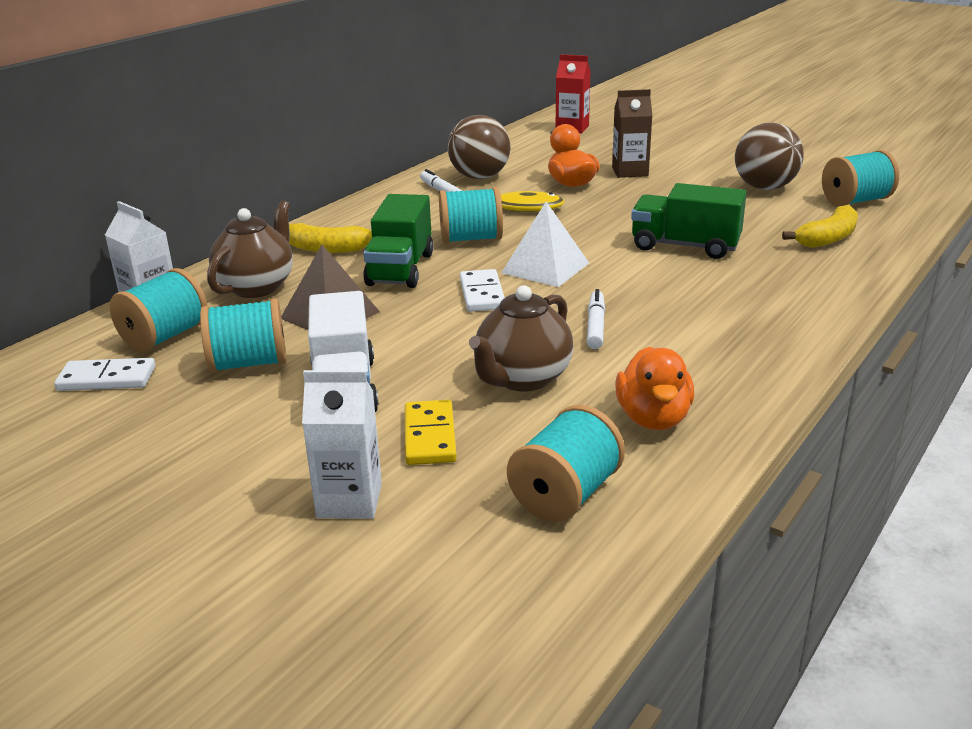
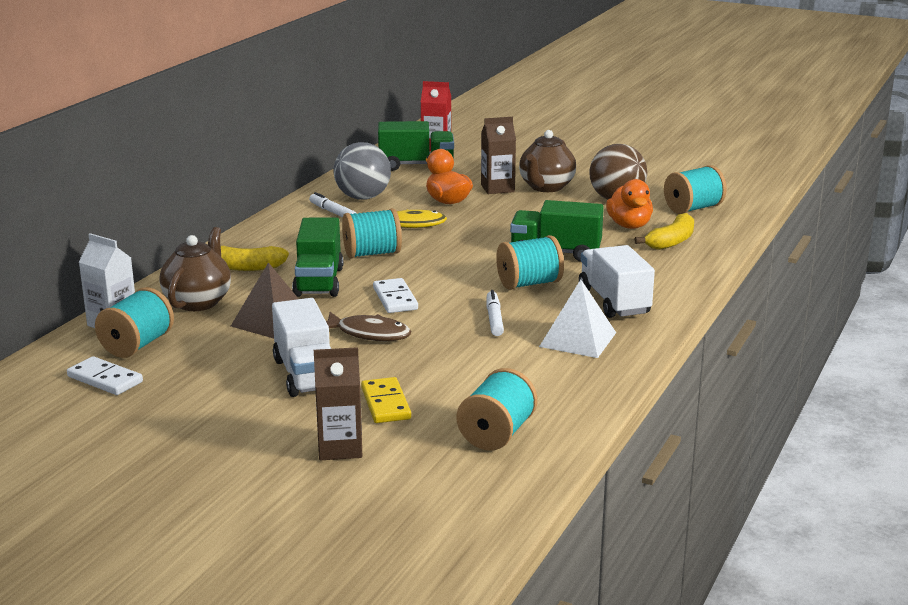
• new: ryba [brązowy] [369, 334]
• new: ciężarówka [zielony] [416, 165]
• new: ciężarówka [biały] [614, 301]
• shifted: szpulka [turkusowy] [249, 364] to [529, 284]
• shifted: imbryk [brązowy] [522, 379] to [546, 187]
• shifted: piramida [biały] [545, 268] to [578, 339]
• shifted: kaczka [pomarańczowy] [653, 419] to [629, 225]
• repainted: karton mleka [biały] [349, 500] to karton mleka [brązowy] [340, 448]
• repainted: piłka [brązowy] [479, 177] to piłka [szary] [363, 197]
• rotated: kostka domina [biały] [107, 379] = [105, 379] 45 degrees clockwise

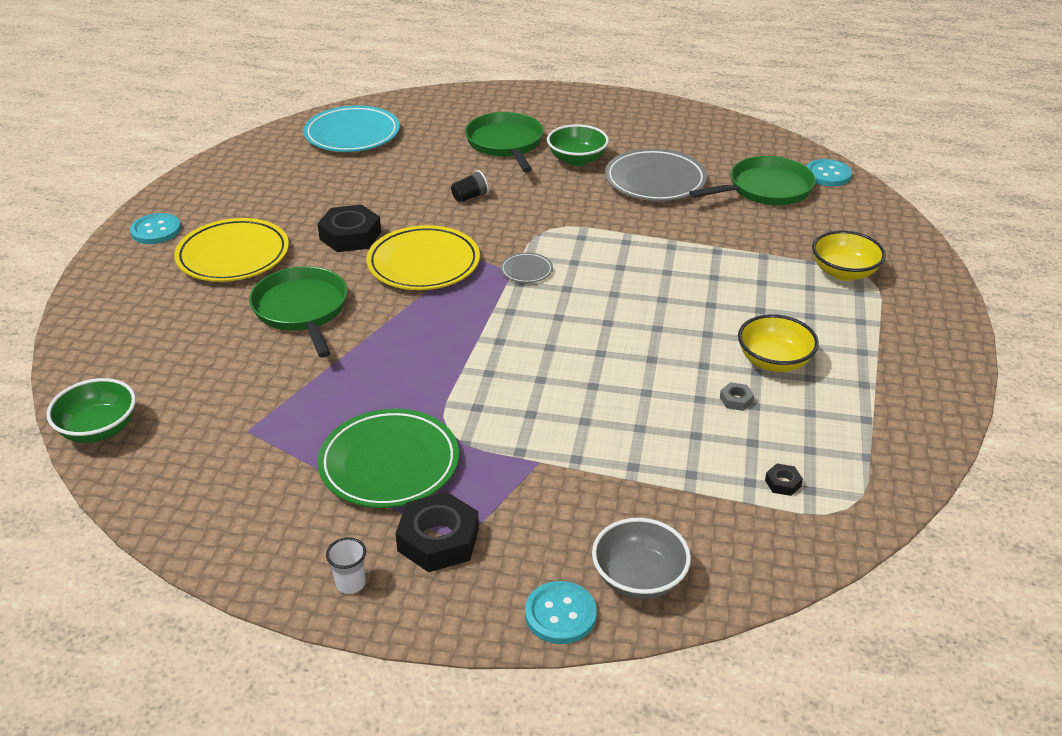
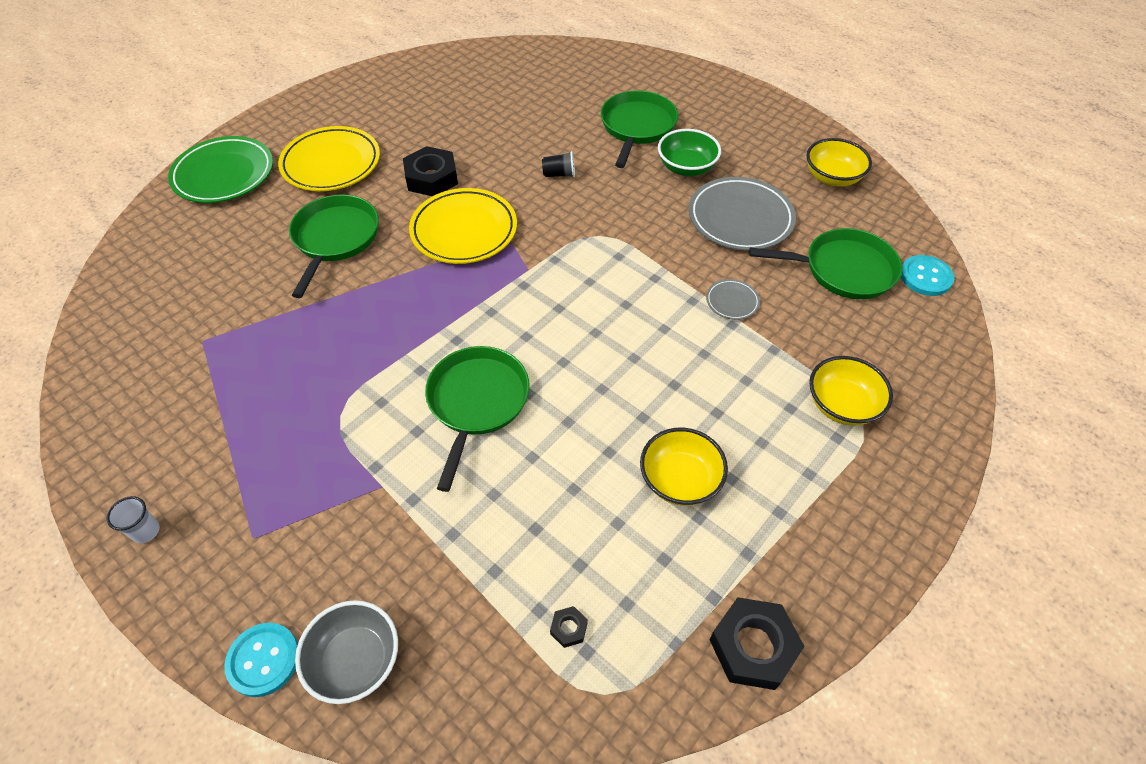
• gone: miska [zielony] [99, 429]
• gone: guzik [turkusowy] [156, 230]
• gone: talerz [turkusowy] [352, 134]
• gone: nakrętka [szary] [736, 400]
• new: patelnia [zielony] [477, 402]
• new: miska [żółty] [832, 177]
• shifted: talerz [zielony] [389, 463] to [224, 174]
• shifted: nakrętka [czarny] [438, 539] to [753, 646]
• shifted: talerz [szary] [526, 270] to [732, 301]

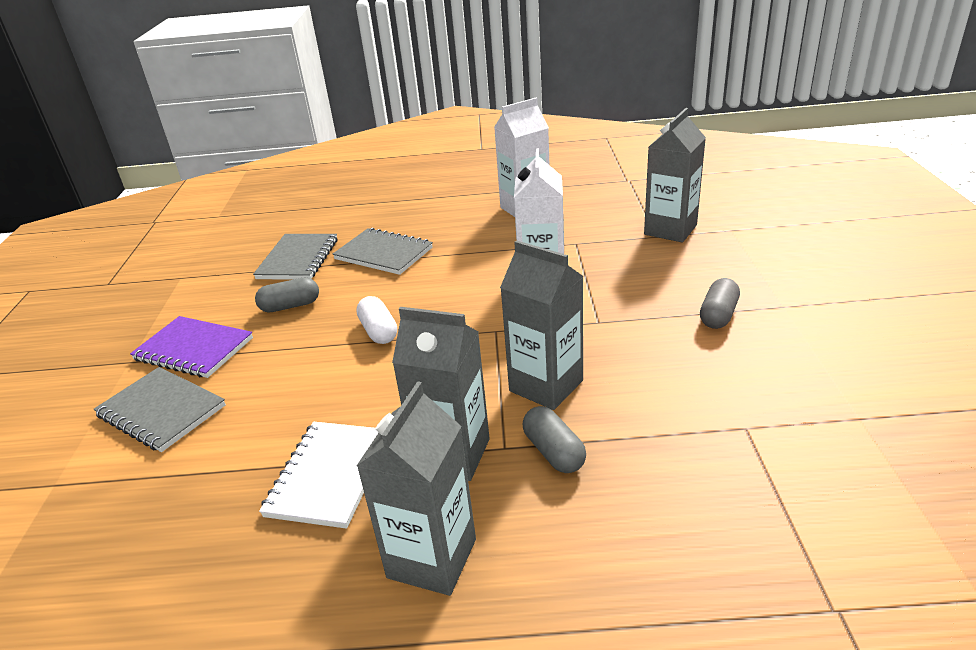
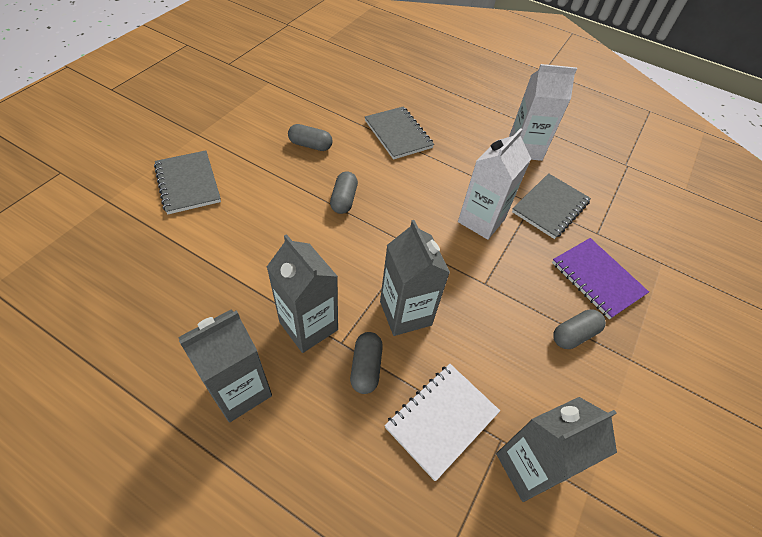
• shifted: zeszyt [fioletowy] [194, 349] to [597, 279]
• shifted: zeszyt [szary] [298, 259] to [550, 207]
• shifted: zeszyt [biały] [329, 475] to [441, 420]
• shifted: karton mleka [szary] [670, 230] to [529, 467]
• repainted: kapsułka [biały] [378, 331] to kapsułka [szary] [344, 199]

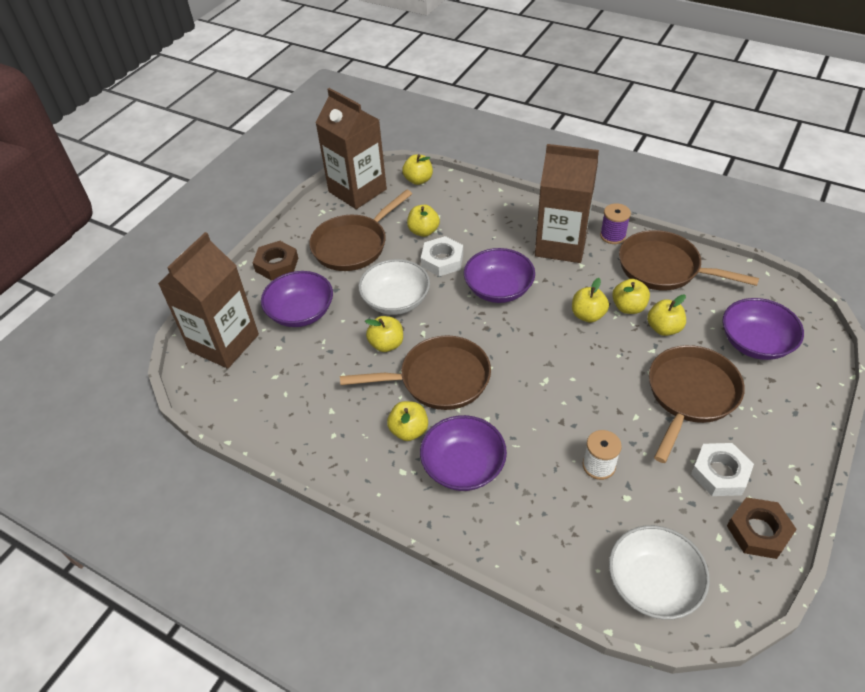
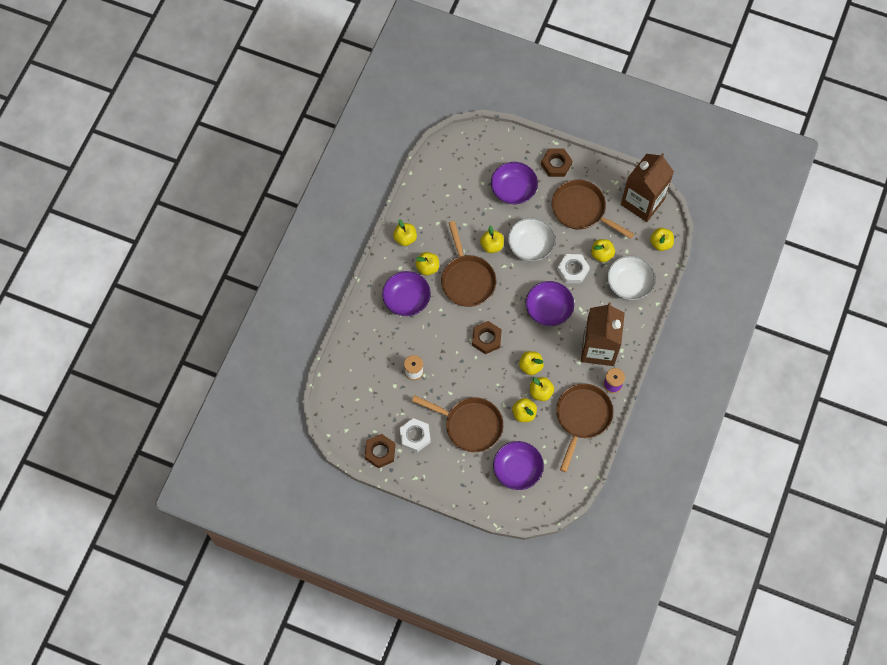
• gone: karton mleka [brązowy] [224, 343]
• new: jabłko [żółty] [405, 238]
• new: nakrętka [brązowy] [486, 339]
• shifted: miska [biały] [652, 583] to [629, 283]

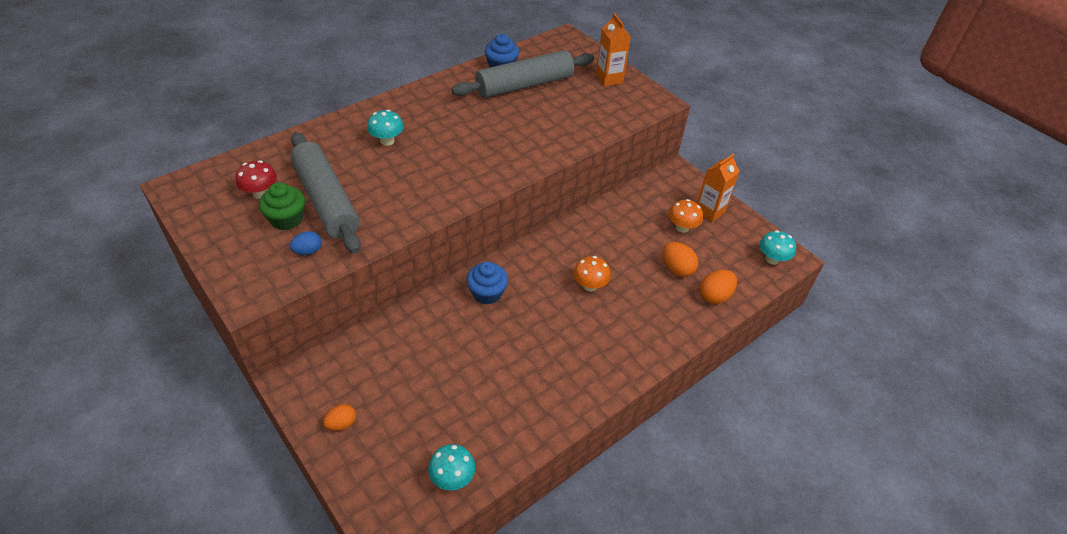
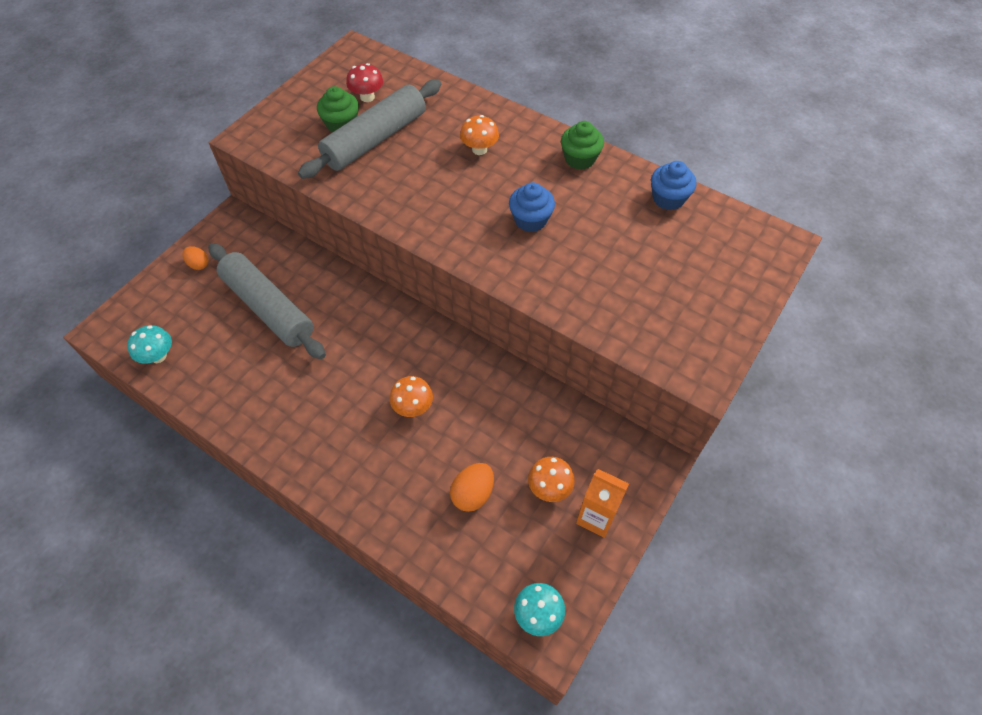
• gone: jajko [niebieski] [308, 251]
• gone: karton mleka [pomarańczowy] [609, 79]
• gone: jajko [pomarańczowy] [714, 296]
• new: muffinka [zielony] [580, 159]
• shifted: wałek do ciasta [szary] [524, 85] to [268, 307]
• shifted: muffinka [niebieski] [487, 293] to [530, 220]
• repainted: grzyb [turkusowy] [387, 141] to grzyb [pomarańczowy] [479, 149]

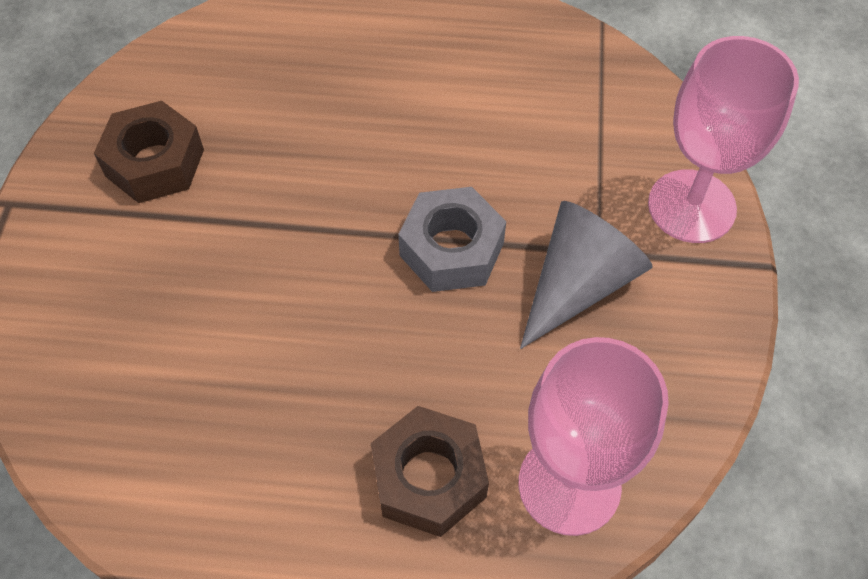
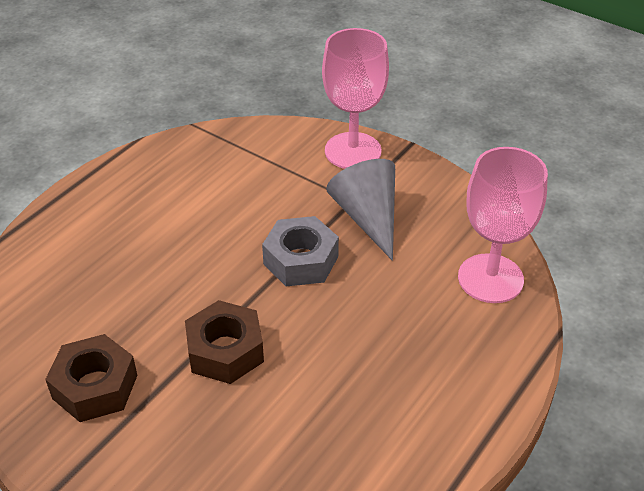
• shifted: nakrętka [brązowy] [429, 478] to [225, 351]

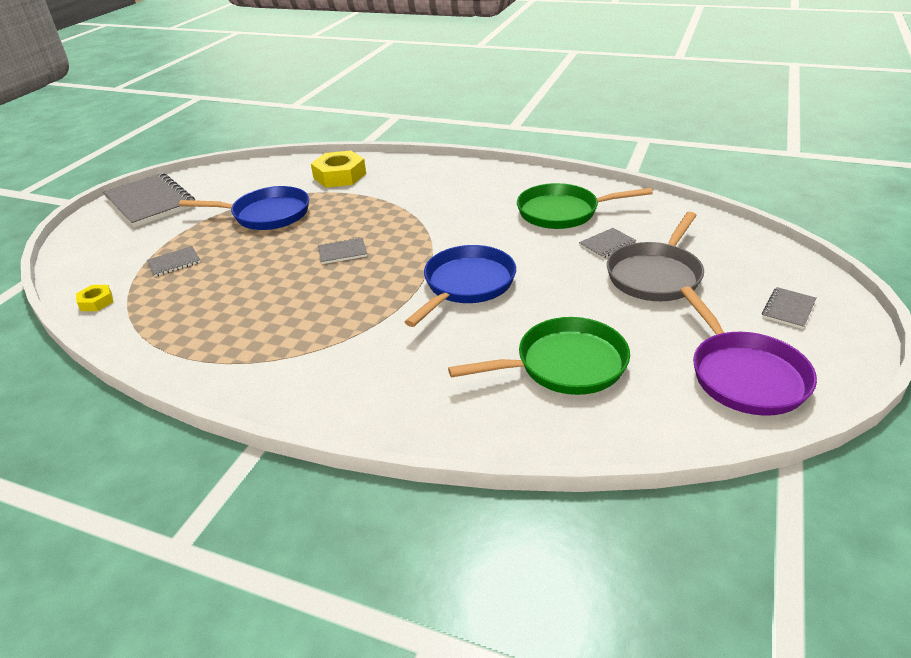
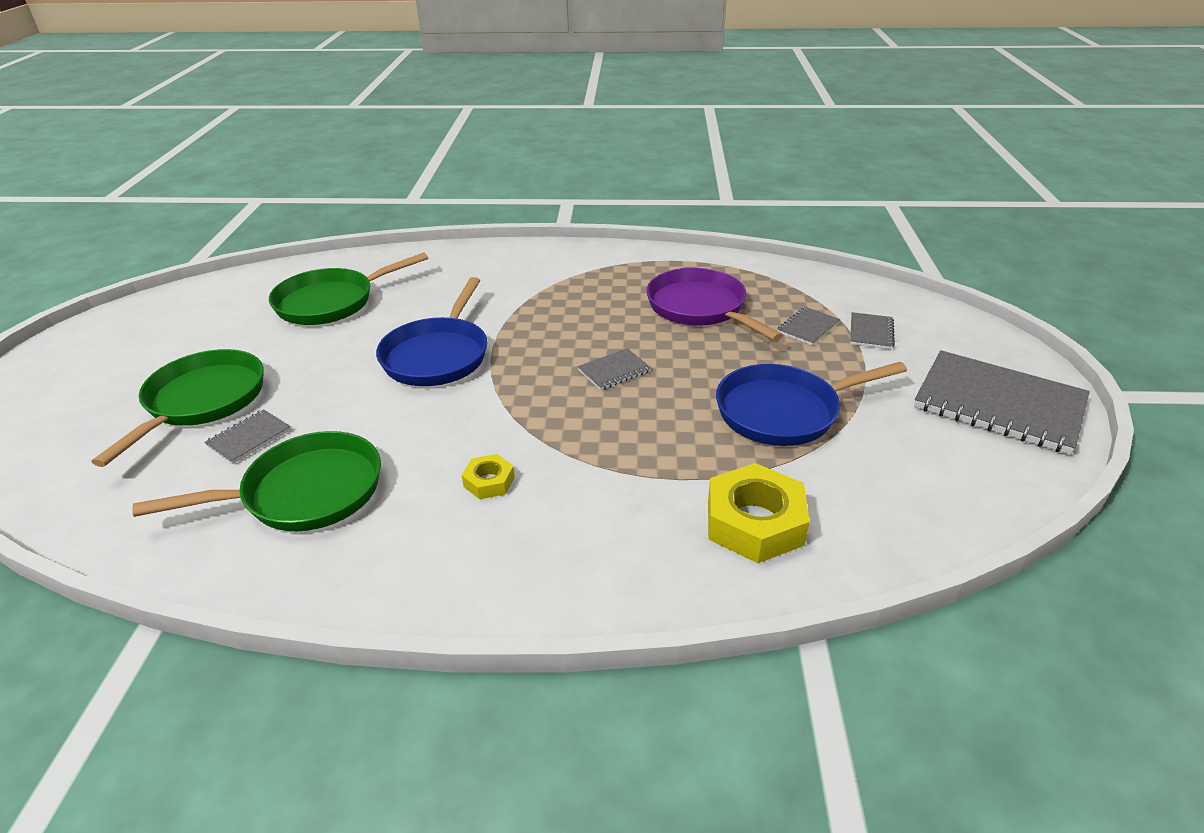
• shifted: nakrętka [żółty] [96, 302] to [489, 482]
• shifted: patelnia [fioletowy] [744, 374] to [700, 308]
• shifted: zeszyt [szary] [788, 309] to [871, 332]
• repainted: patelnia [szary] [655, 275] to patelnia [zielony] [202, 401]

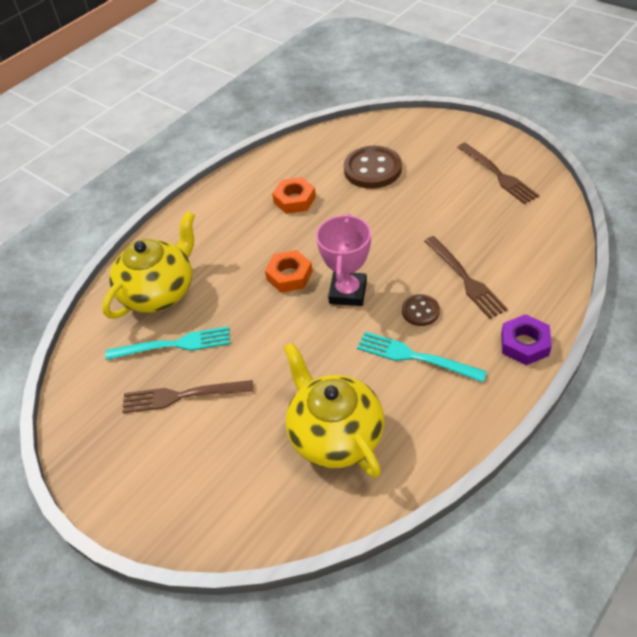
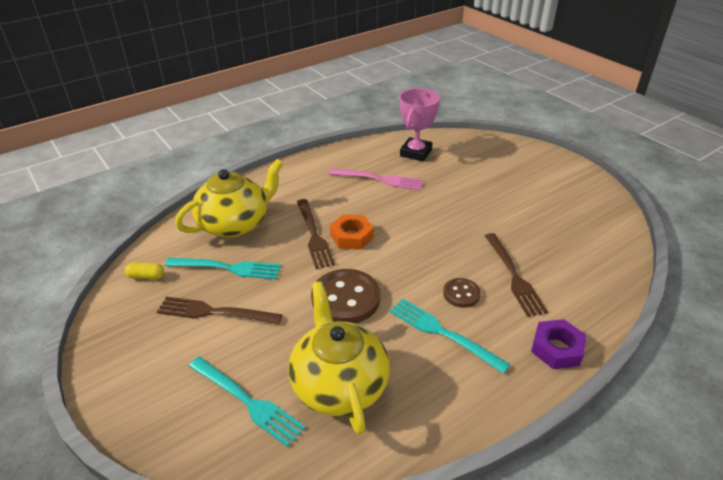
• new: kapsułka [żółty] [146, 276]
• new: widelec [turkusowy] [248, 402]
• shifted: puchar [różowy] [348, 292] to [416, 153]
• shifted: guzik [brązowy] [372, 169] to [346, 298]
• shifted: widelec [brązowy] [498, 175] to [314, 236]
• swapped: nakrętka [pomarańczowy] [294, 200] to widelec [różowy] [380, 179]

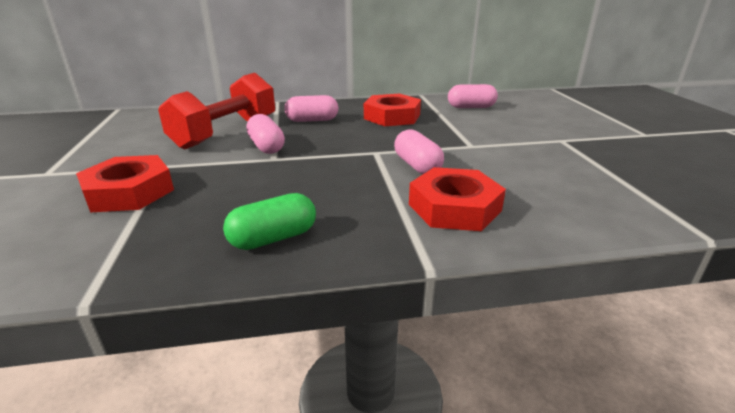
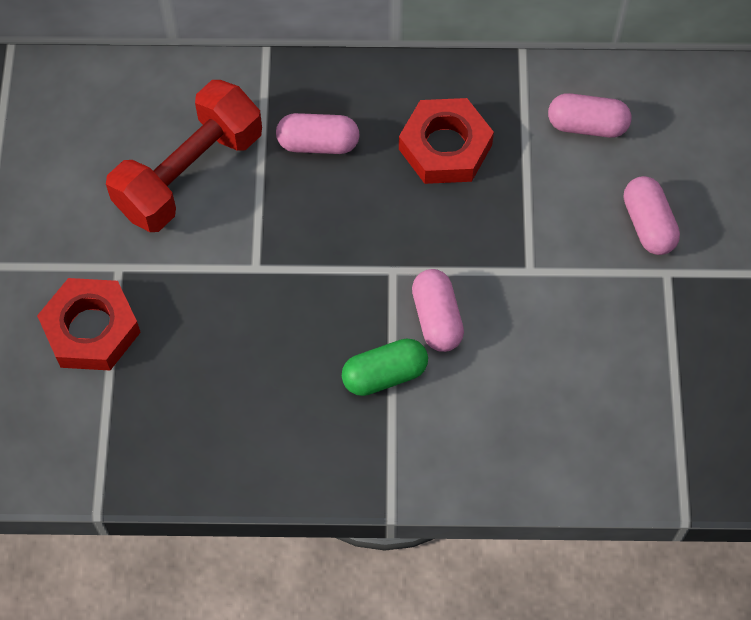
• gone: nakrętka [czerwony] [454, 207]
• shifted: kapsułka [zielony] [273, 238] to [384, 375]
• shifted: kapsułka [różowy] [266, 146] to [648, 224]

